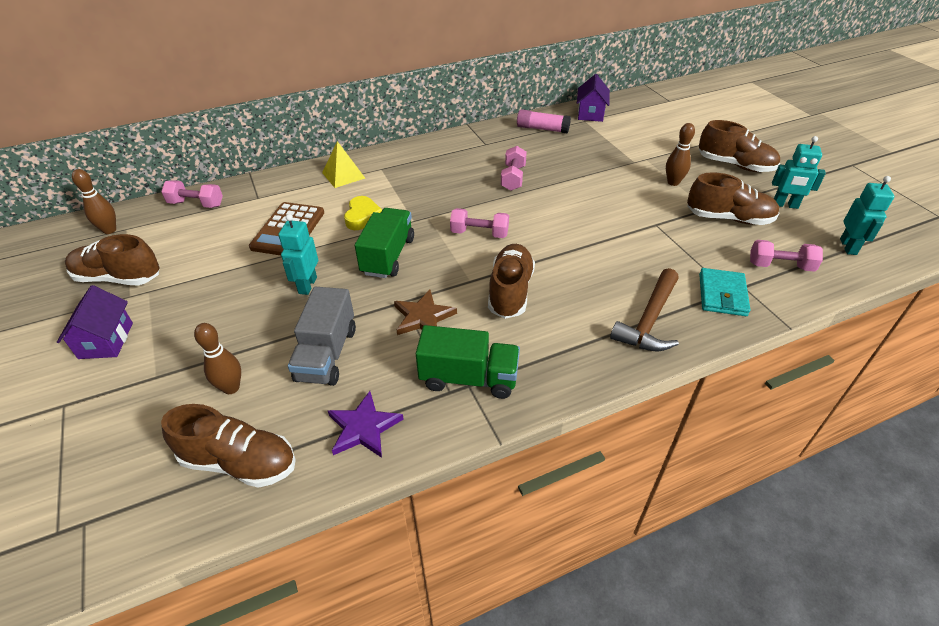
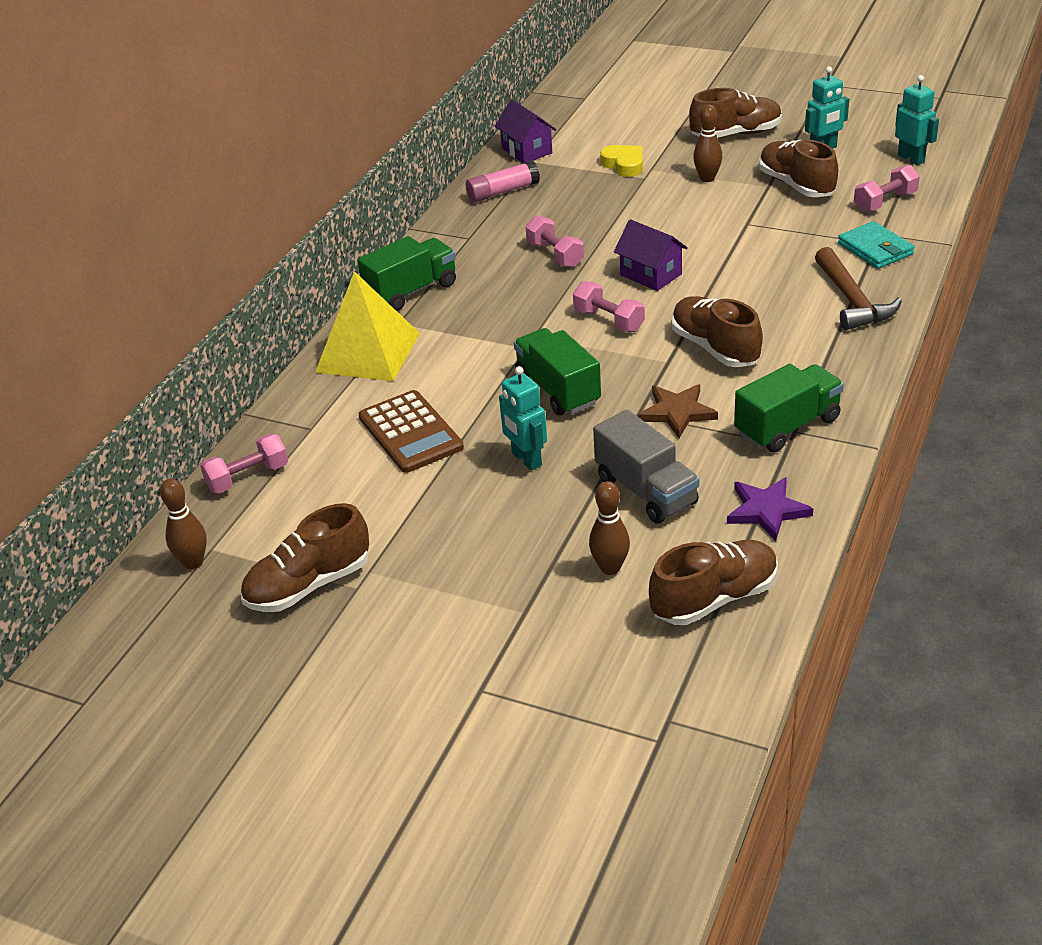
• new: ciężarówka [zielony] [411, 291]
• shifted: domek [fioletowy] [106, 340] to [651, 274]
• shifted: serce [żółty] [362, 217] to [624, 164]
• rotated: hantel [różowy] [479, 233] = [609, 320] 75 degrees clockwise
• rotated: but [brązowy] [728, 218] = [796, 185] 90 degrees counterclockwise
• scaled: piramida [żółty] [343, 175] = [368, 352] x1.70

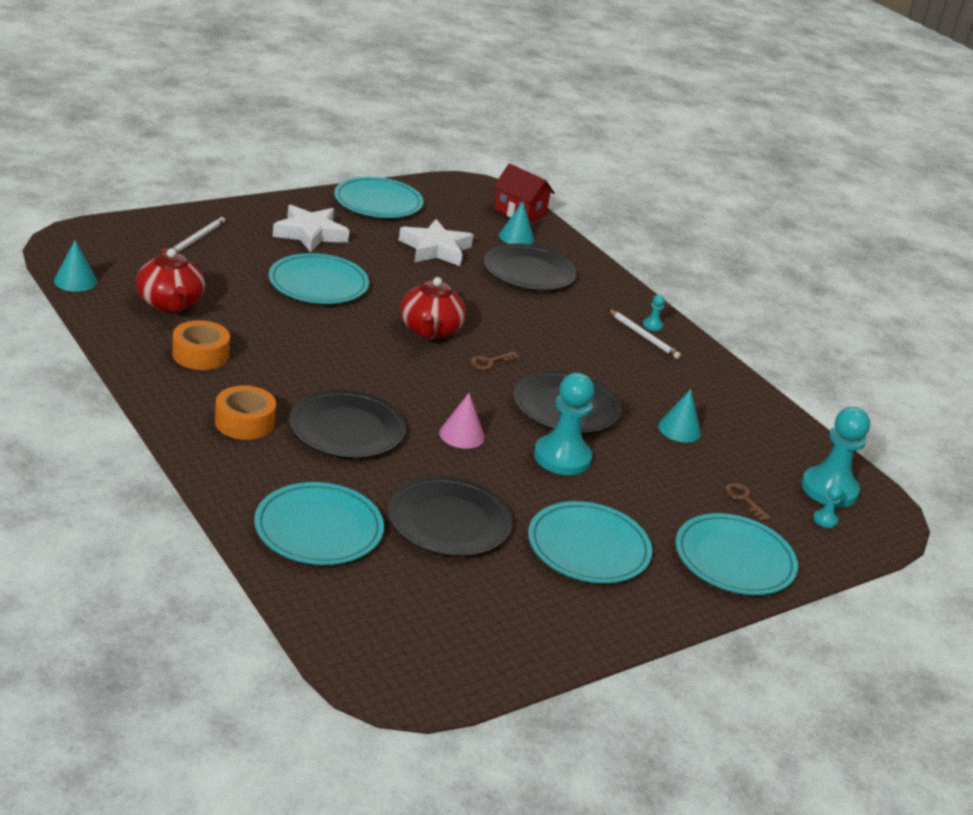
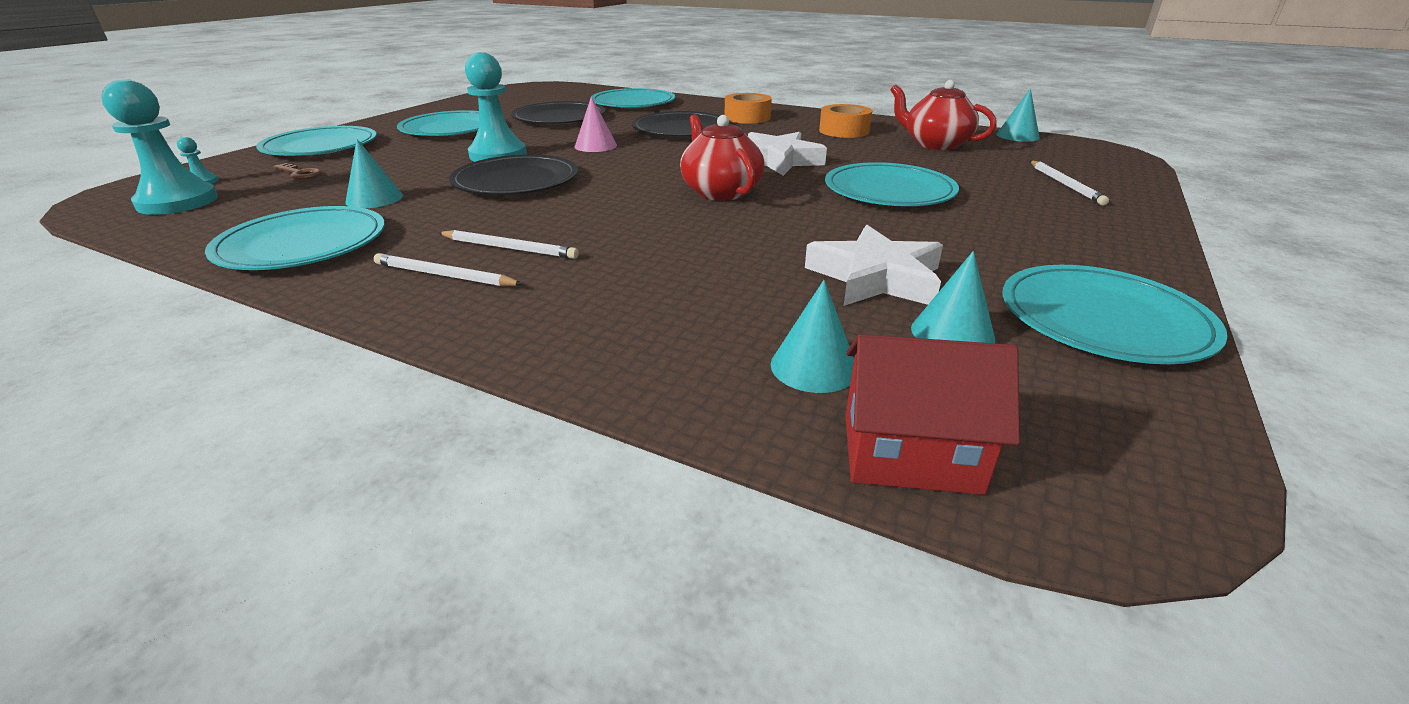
• gone: klucz [brązowy] [490, 362]
• gone: talerz [czarny] [529, 272]
• gone: pionek [turkusowy] [652, 325]
• new: talerz [turkusowy] [303, 244]
• new: ołówek [biały] [509, 248]
• new: stożek [turkusowy] [952, 333]
• shifted: gwiazda [biały] [310, 234] to [777, 161]

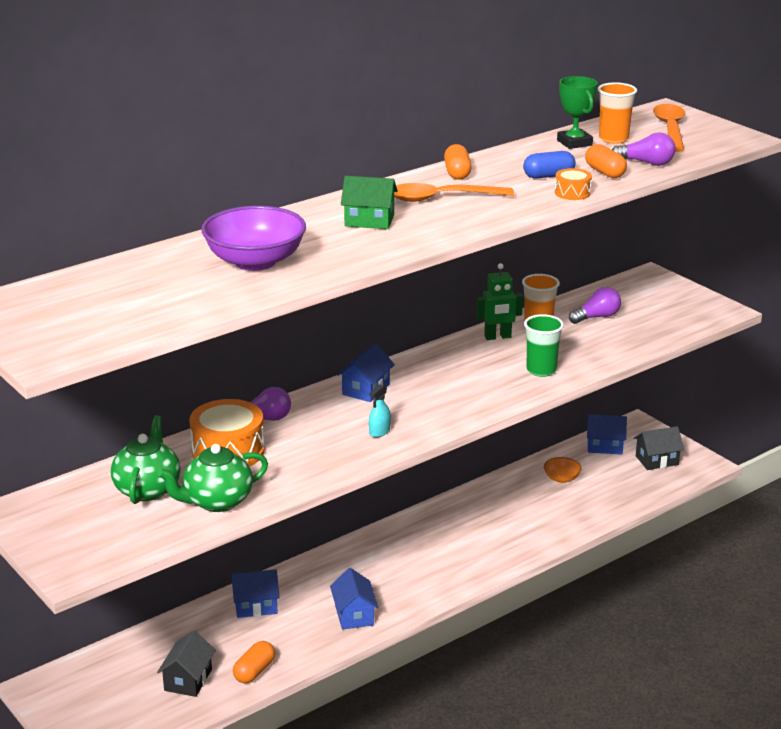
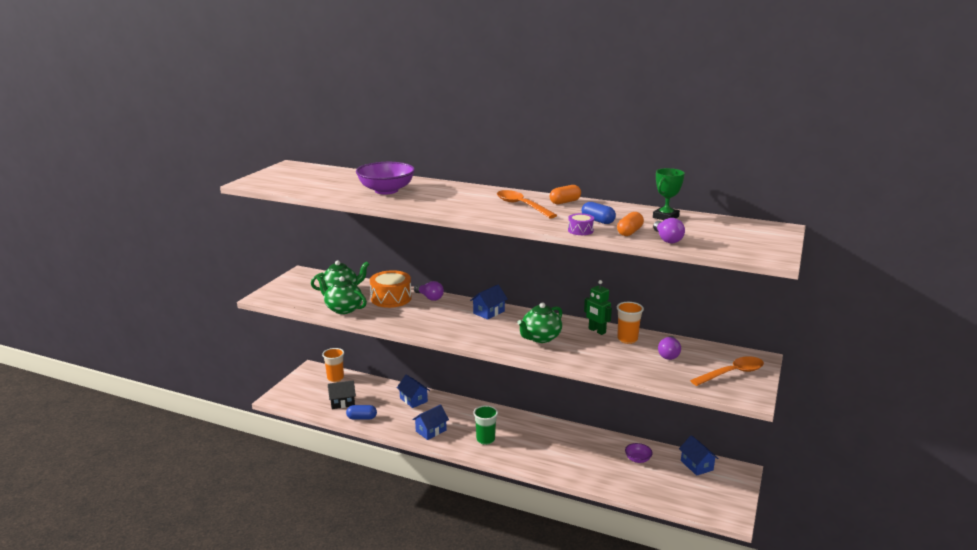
• gone: domek [zielony] [369, 221]
• gone: spryskiwacz [turkusowy] [379, 431]
• gone: domek [czarny] [657, 460]
• new: imbryk [zielony] [540, 338]
• shifted: szklanka [zielony] [541, 370] to [485, 439]
• shifted: szklanka [pomarańczowy] [613, 139] to [335, 378]
• shifted: łyżka [pomarańczowy] [670, 129] to [732, 373]
• repainted: kapsułka [pomarańczowy] [254, 671] to kapsułka [niebieski] [362, 418]
• repainted: miska [pomarańczowy] [561, 478] to miska [fioletowy] [637, 459]
• repainted: bęben [pomarańczowy] [572, 193] to bęben [fioletowy] [580, 230]
• rotated: domek [niebieski] [366, 389] = [488, 312] 45 degrees counterclockwise
• rotated: żarówka [fioletowy] [596, 317] = [669, 354] 75 degrees clockwise

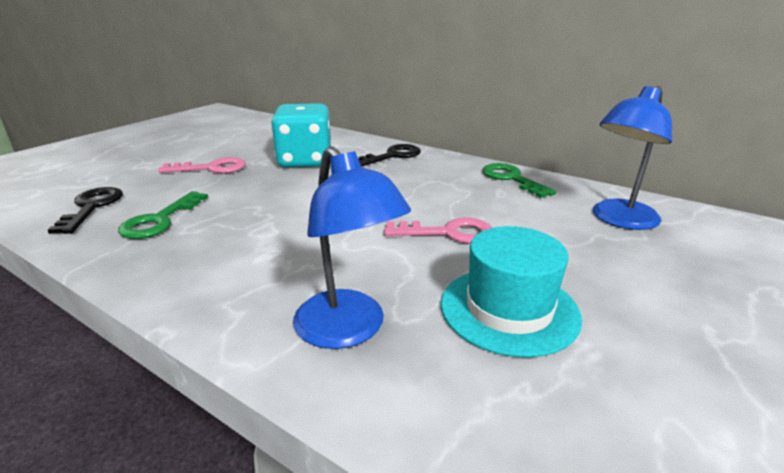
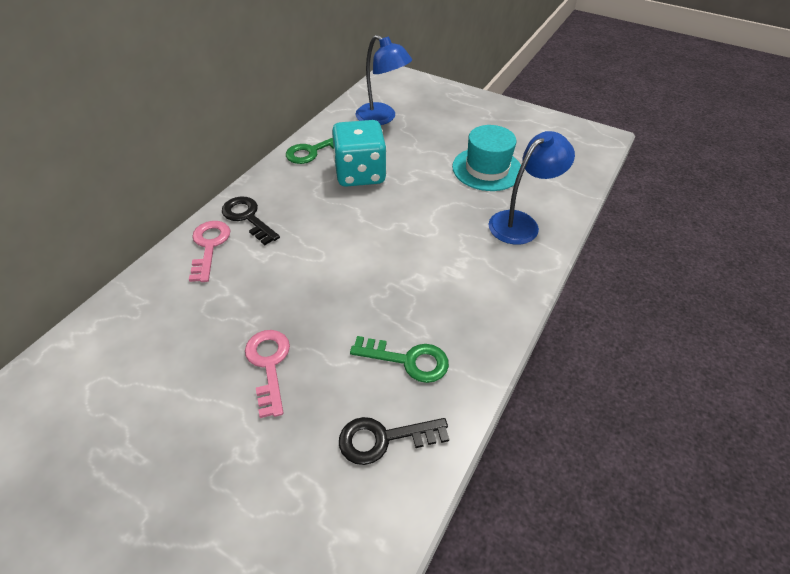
• shifted: kostka do gry [turkusowy] [305, 161] to [360, 174]
• shifted: klucz [różowy] [448, 233] to [209, 246]

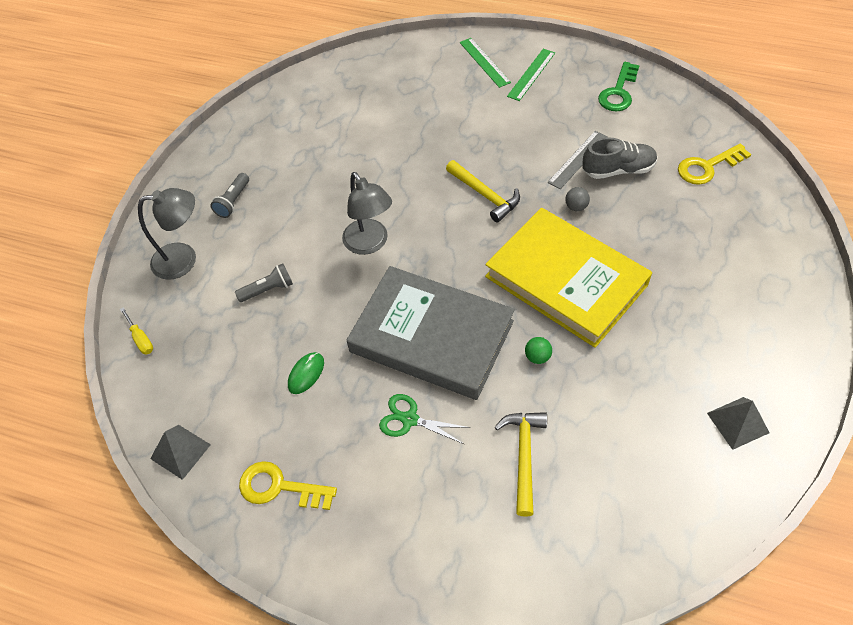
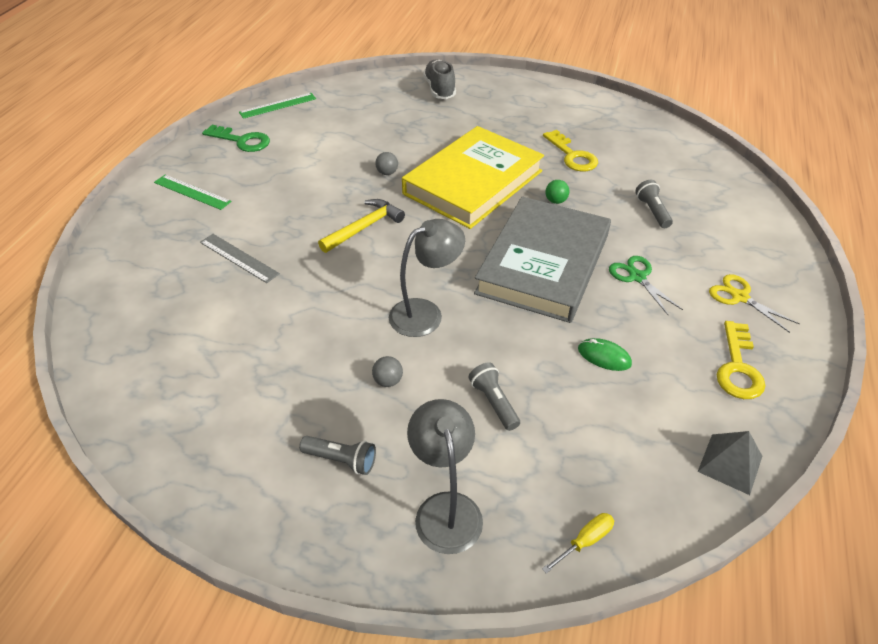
• gone: piramida [szary] [738, 422]
• new: piłka [szary] [388, 381]
• new: nożyczki [żółty] [739, 297]
• shifted: linijka [zielony] [484, 62] to [278, 105]
• shifted: linijka [szary] [577, 159] to [238, 258]
• shifted: but [szary] [618, 170] to [440, 89]
• shifted: klucz [żółty] [707, 167] to [572, 155]
• swapped: młotek [żółty] [524, 456] to latarka [szary] [652, 211]
• rotated: nożyczki [zielony] [409, 419] = [637, 277] 135 degrees clockwise

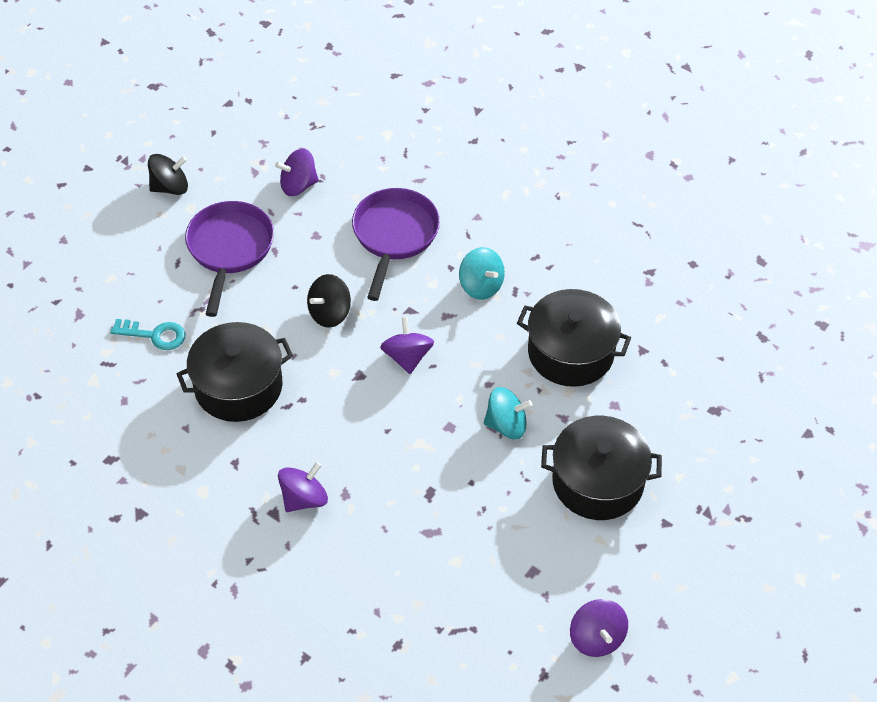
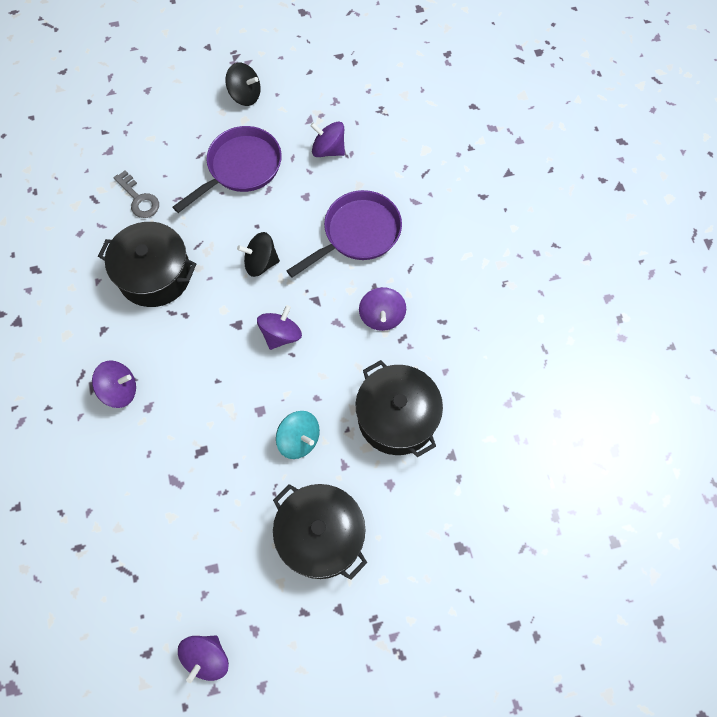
• repainted: klucz [turkusowy] [154, 335] to klucz [szary] [139, 198]
• repainted: bączek [turkusowy] [481, 286] to bączek [fioletowy] [382, 316]

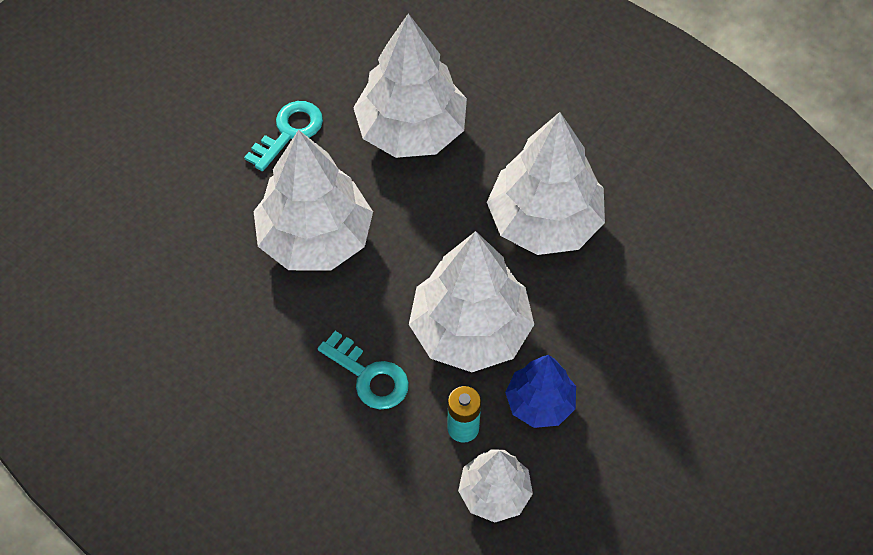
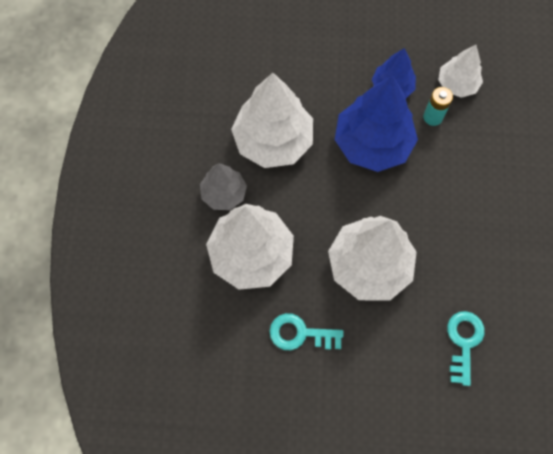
• new: drzewko [szary] [224, 193]
• shifted: klucz [turkusowy] [369, 376] to [464, 342]
• repainted: drzewko [biały] [470, 330] to drzewko [niebieski] [372, 143]

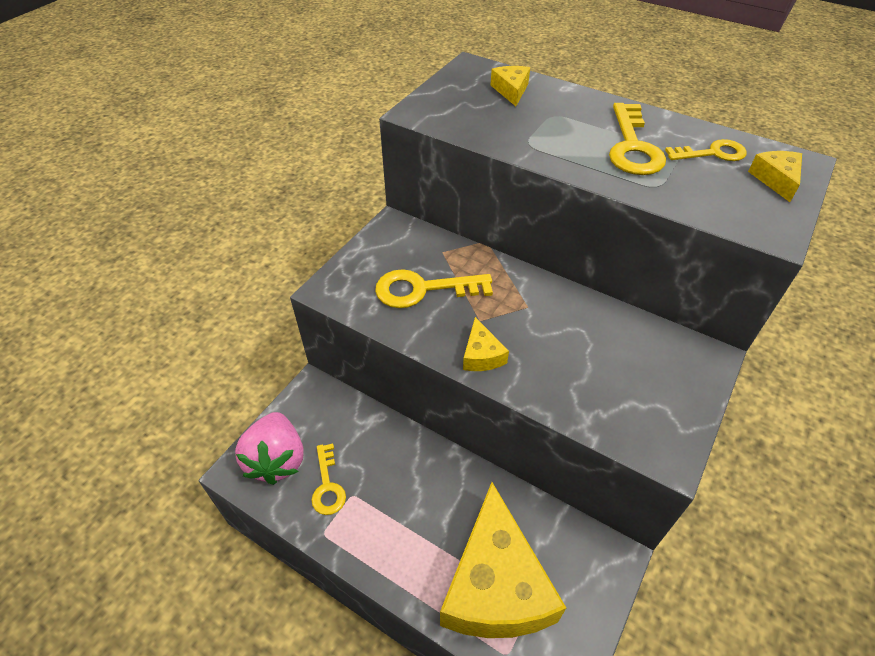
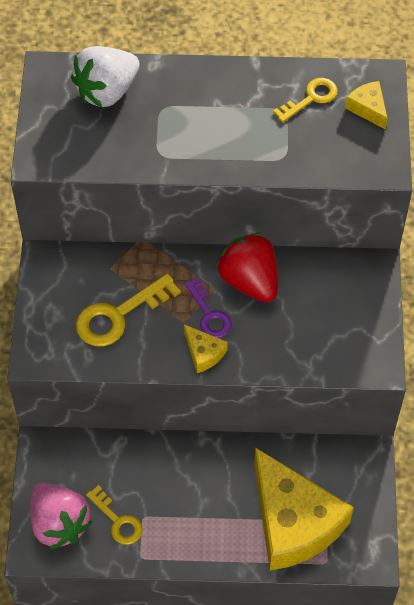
• gone: klucz [żółty] [632, 147]
• new: klucz [fioletowy] [209, 314]
• new: truskawka [czerwony] [249, 281]
• swapped: ser [żółty] [511, 90] to truskawka [biały] [107, 91]

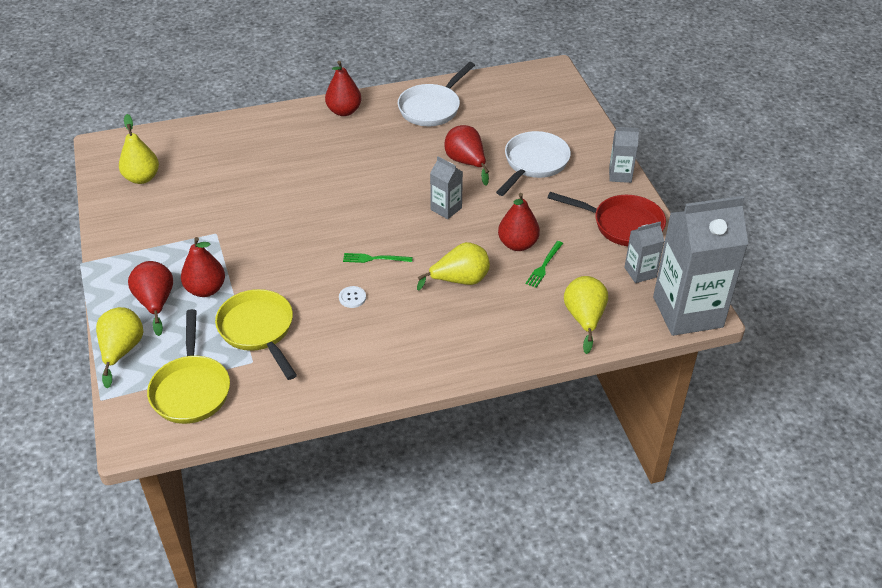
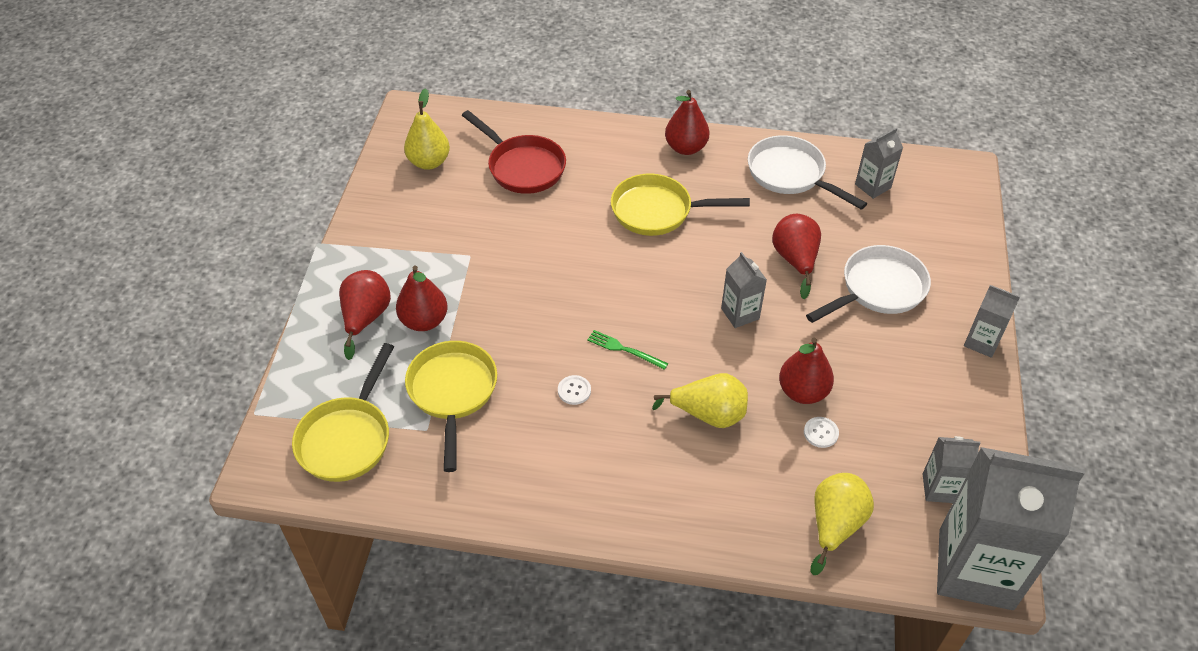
• gone: gruszka [żółty] [122, 351]
• new: patelnia [żółty] [658, 211]
• new: karton mleka [szary] [873, 186]
• shifted: patelnia [czerwony] [622, 225] to [522, 167]
• swapped: widelec [zielony] [544, 265] to guzik [biały] [821, 433]
• rotated: patelnia [biały] [432, 108] = [790, 175] 75 degrees clockwise

